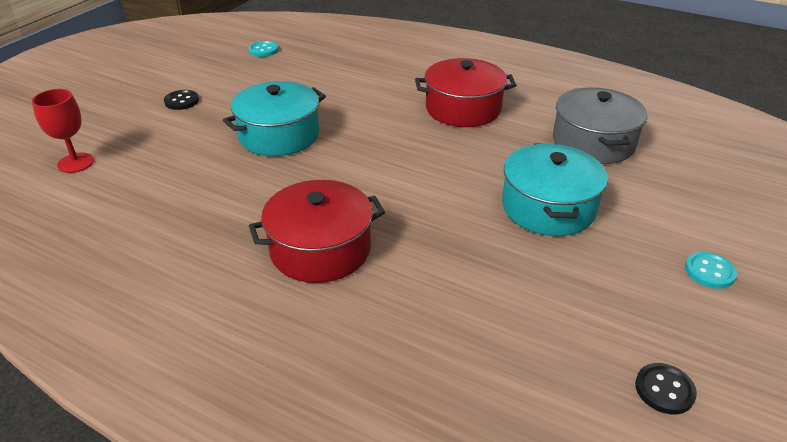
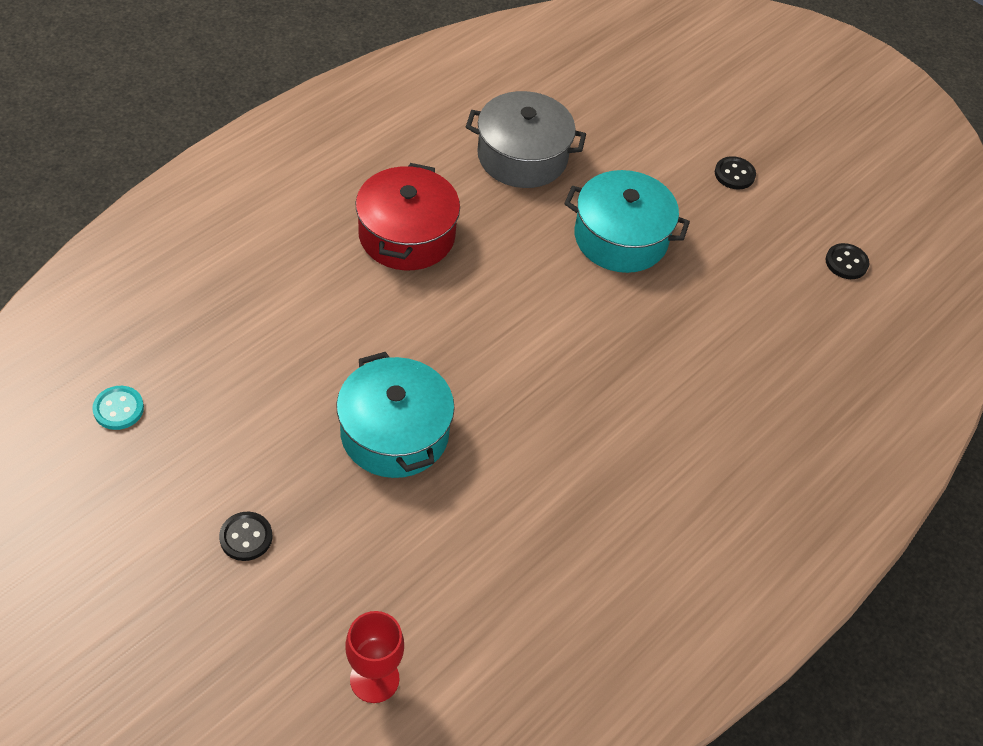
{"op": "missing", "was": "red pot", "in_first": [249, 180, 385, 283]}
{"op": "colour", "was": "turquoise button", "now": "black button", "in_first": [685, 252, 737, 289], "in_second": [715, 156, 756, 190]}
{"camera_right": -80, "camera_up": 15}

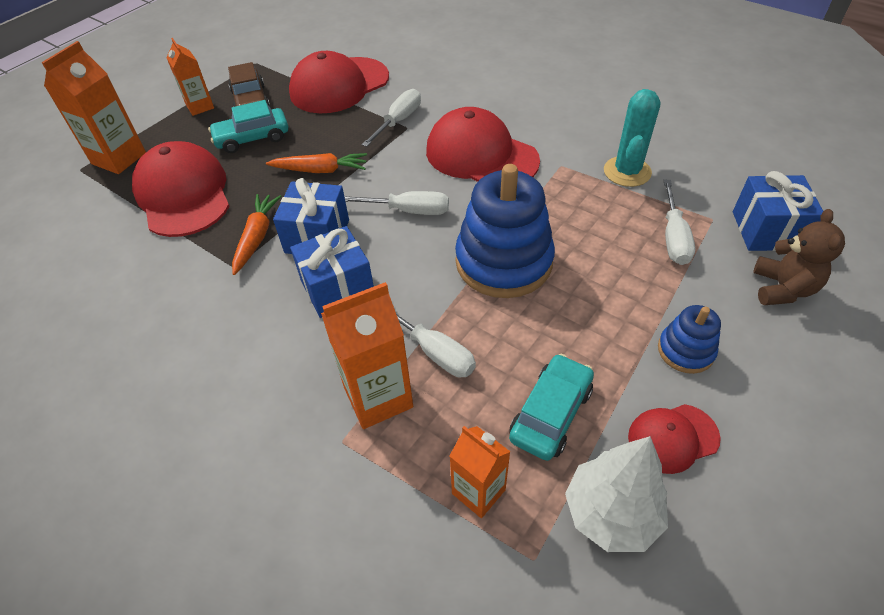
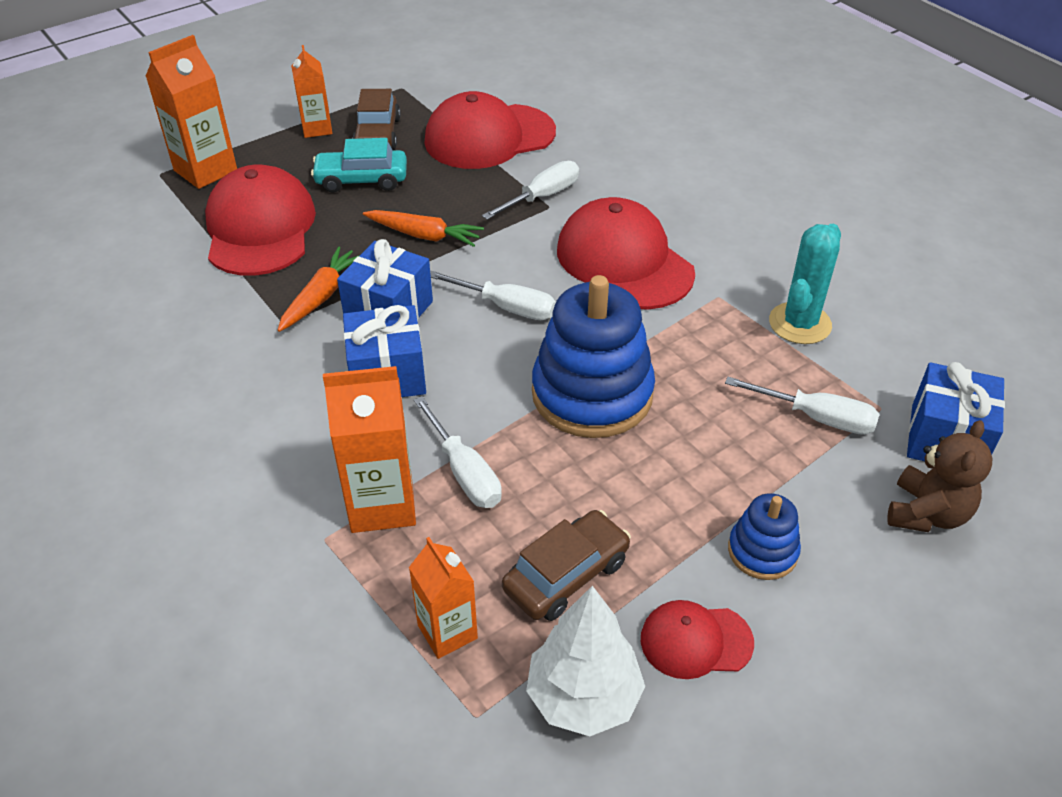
{"op": "colour", "was": "turquoise car", "now": "brown car", "in_first": [509, 354, 594, 461], "in_second": [502, 510, 631, 621]}
{"op": "spun", "was": "white screwdriver", "in_first": [663, 180, 695, 265], "in_second": [725, 377, 879, 435], "clockwise": -90}
{"camera_right": 15, "camera_up": -5}

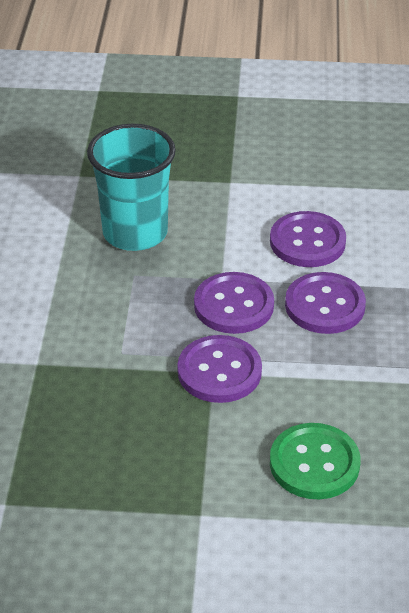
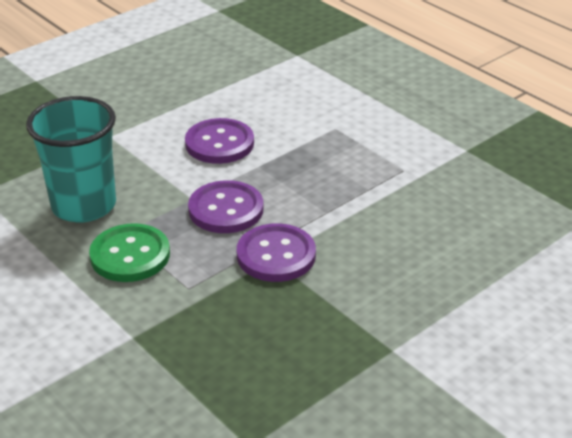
{"op": "relocated", "was": "green button", "in_first": [270, 423, 361, 499], "in_second": [89, 223, 170, 282]}
{"op": "missing", "was": "purple button", "in_first": [285, 272, 366, 334]}
{"camera_right": -45, "camera_up": -5}

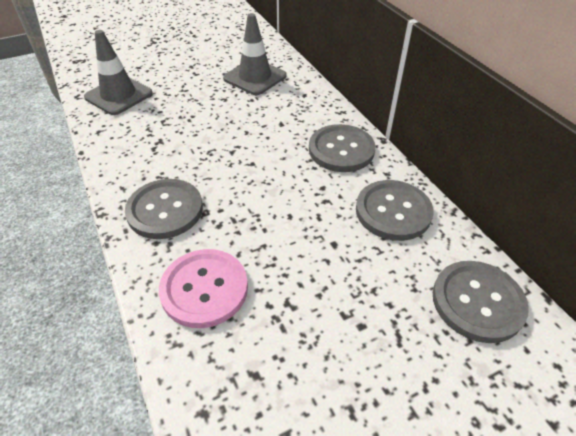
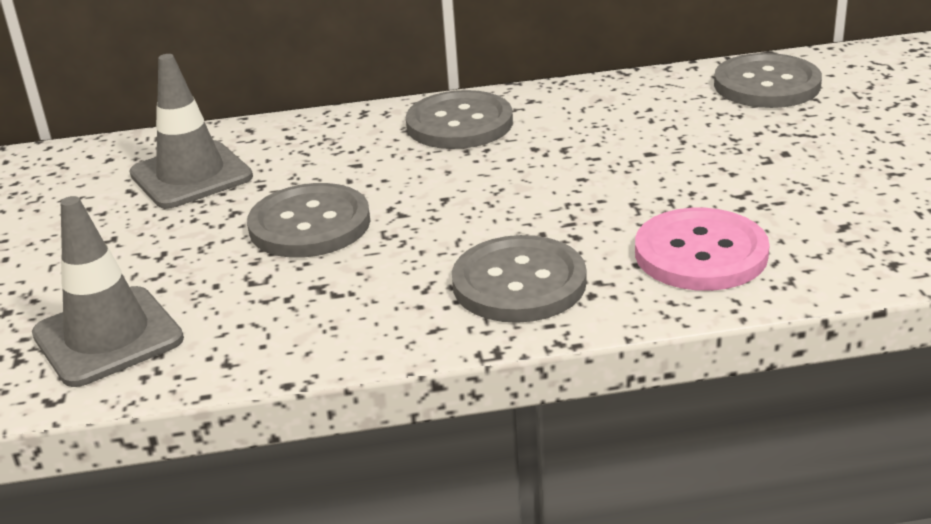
{"op": "relocated", "was": "grey button", "in_first": [356, 180, 434, 241], "in_second": [247, 183, 370, 257]}
{"camera_right": -70, "camera_up": -15}

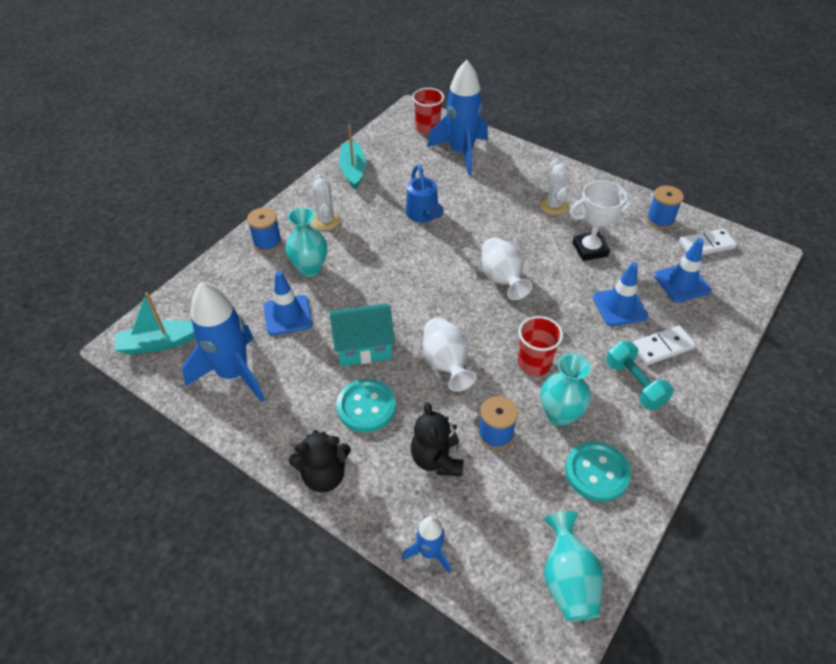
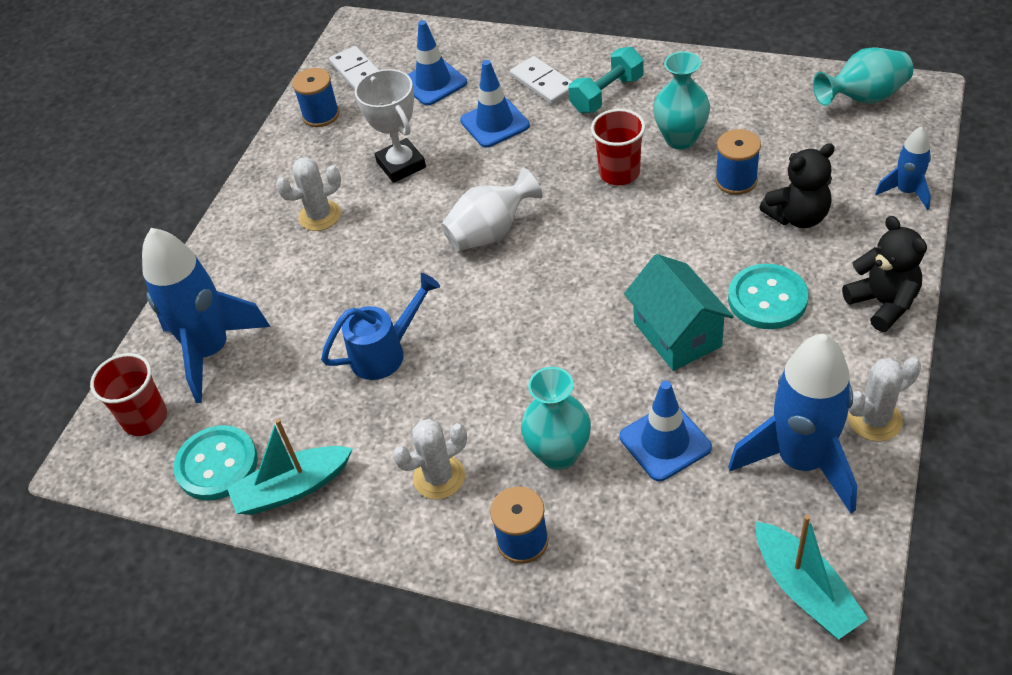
{"op": "missing", "was": "white vase", "in_first": [423, 317, 476, 392]}
{"op": "relocated", "was": "turquoise button", "in_first": [565, 441, 631, 502], "in_second": [173, 425, 258, 501]}
{"op": "appeared", "now": "white cactus", "in_second": [848, 357, 921, 441]}
{"camera_right": -100, "camera_up": 0}

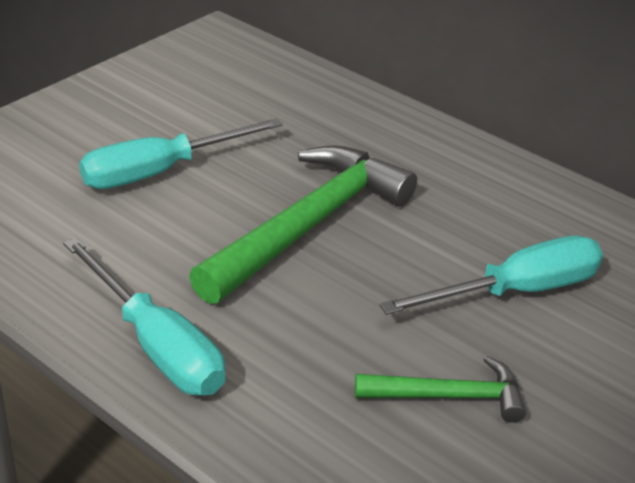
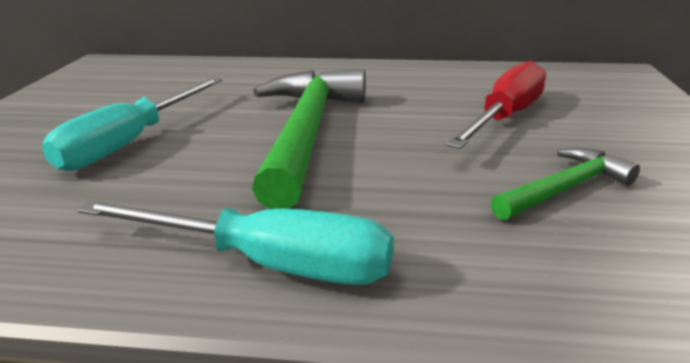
{"op": "colour", "was": "turquoise screwdriver", "now": "red screwdriver", "in_first": [379, 236, 603, 315], "in_second": [446, 61, 546, 149]}
{"camera_right": -30, "camera_up": -10}

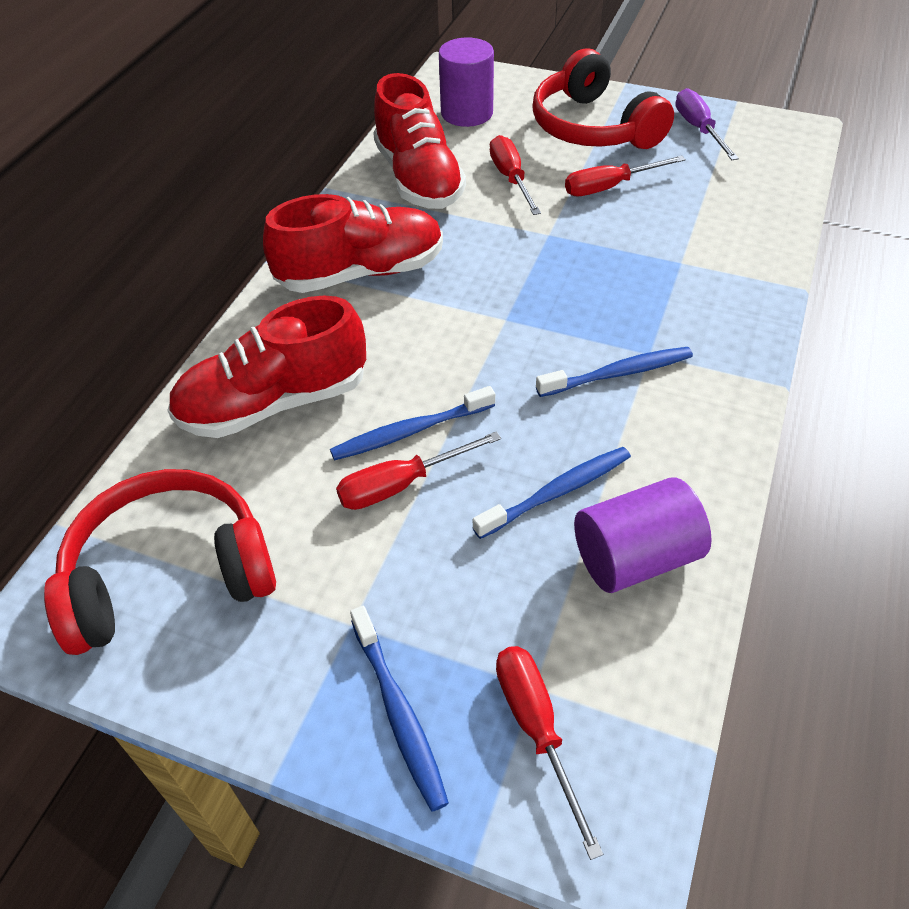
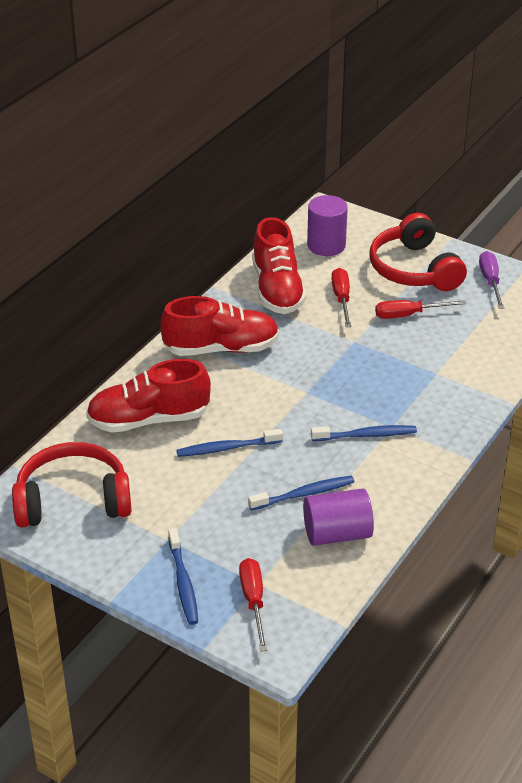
{"op": "missing", "was": "red screwdriver", "in_first": [336, 431, 501, 510]}
{"camera_right": 10, "camera_up": -10}

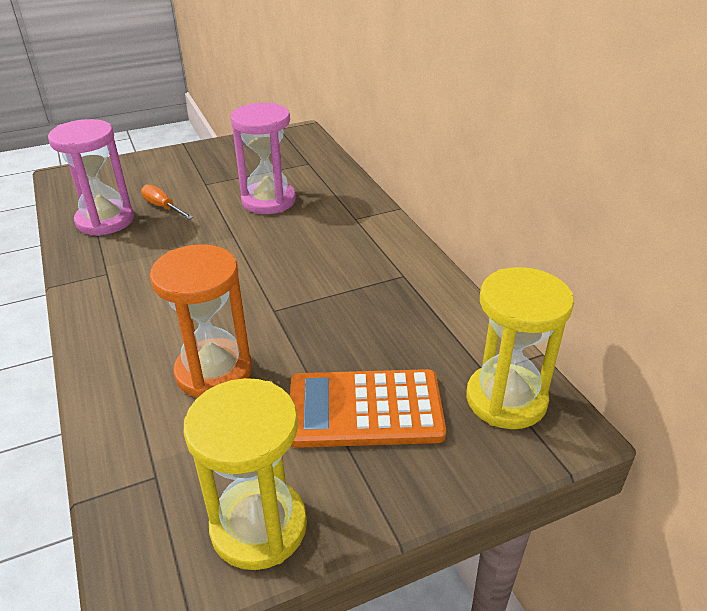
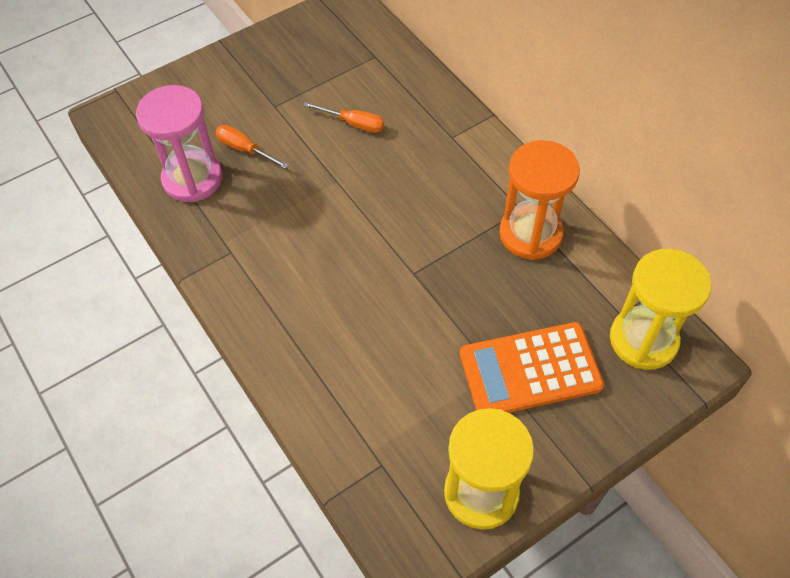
{"op": "relocated", "was": "orange hourglass", "in_first": [150, 244, 252, 398], "in_second": [499, 140, 580, 260]}
{"op": "exchanged", "was": "pink hourglass", "now": "orange screwdriver", "in_first": [230, 103, 296, 214], "in_second": [303, 102, 384, 133]}
{"camera_right": -10, "camera_up": 20}

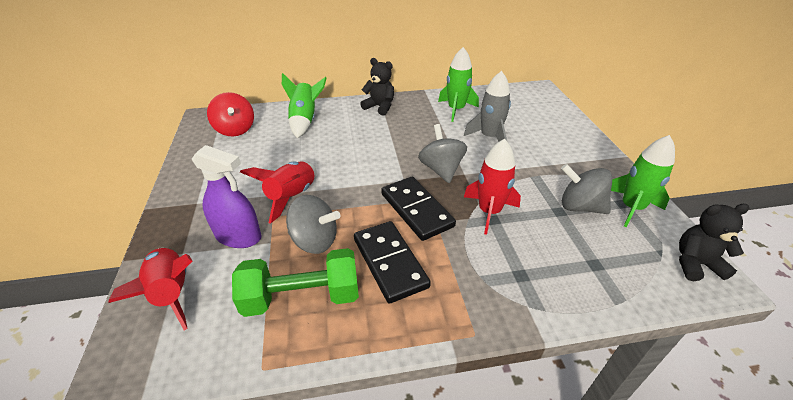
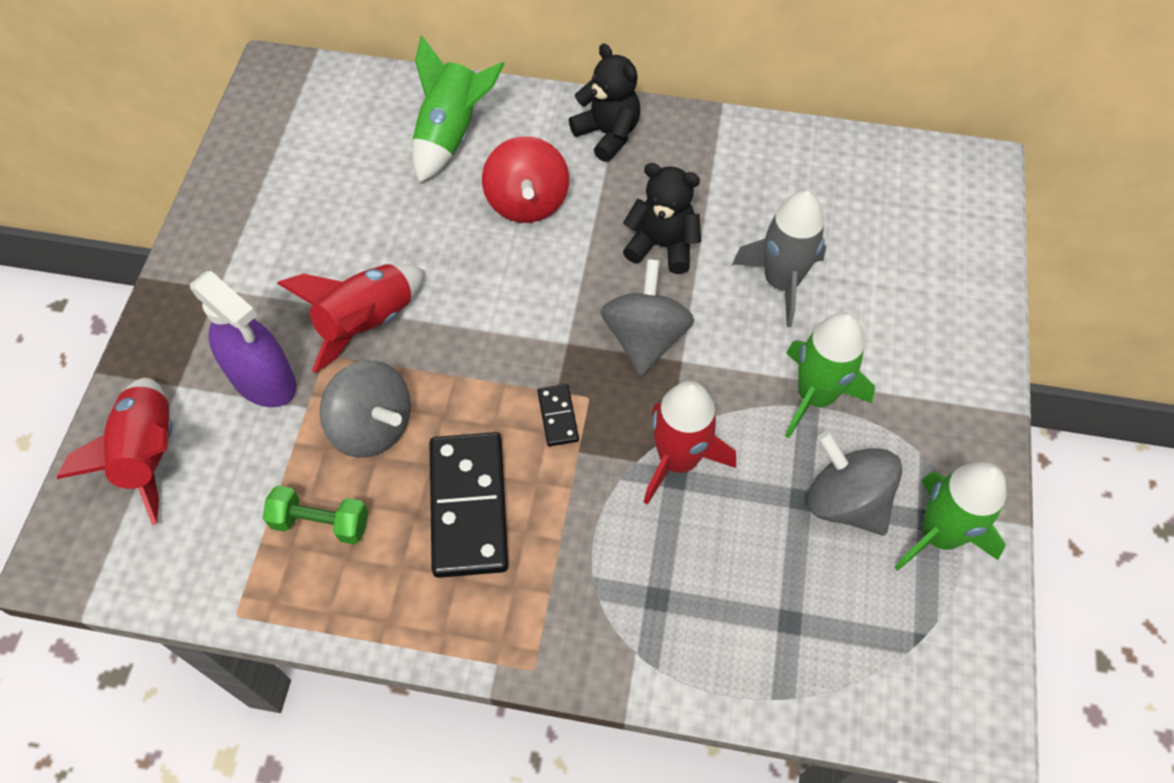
{"op": "relocated", "was": "red spinning top", "in_first": [207, 92, 254, 136], "in_second": [482, 136, 569, 223]}
{"op": "size", "was": "green dumbbell", "in_first": [232, 248, 359, 317], "in_second": [263, 486, 368, 544], "ratio": 0.55}
{"op": "size", "was": "black domino", "in_first": [381, 177, 456, 241], "in_second": [538, 384, 579, 446], "ratio": 0.46}
{"op": "relocated", "was": "green rocket", "in_first": [438, 47, 479, 122], "in_second": [785, 312, 875, 438]}
{"op": "relocated", "was": "black teddy bear", "in_first": [679, 204, 749, 281], "in_second": [623, 163, 701, 274]}
{"camera_right": 20, "camera_up": 20}

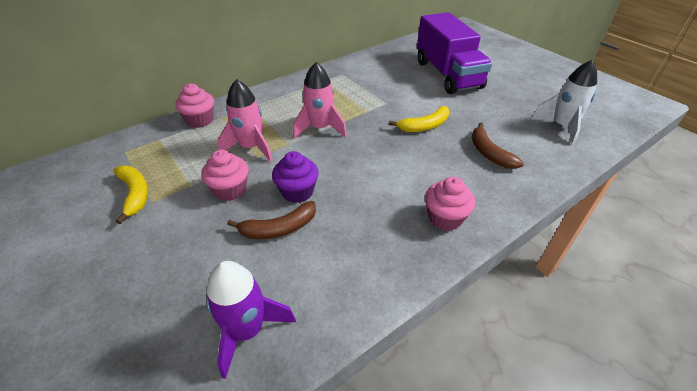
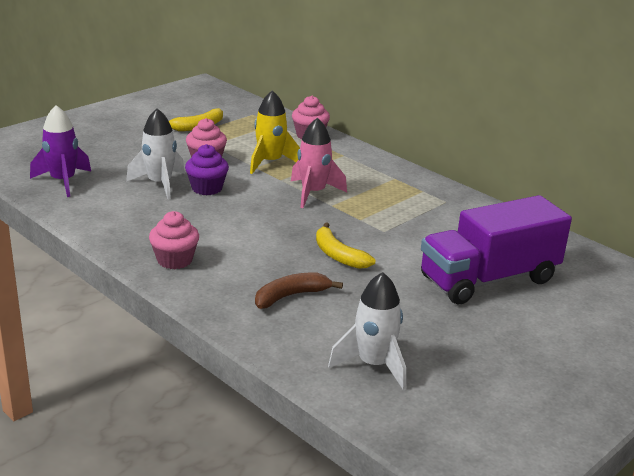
{"op": "colour", "was": "pink rocket", "now": "yellow rocket", "in_first": [218, 79, 273, 162], "in_second": [250, 90, 300, 174]}
{"op": "exchanged", "was": "brown banana", "now": "white rocket", "in_first": [227, 201, 316, 239], "in_second": [126, 108, 185, 199]}
{"camera_right": 80, "camera_up": -15}

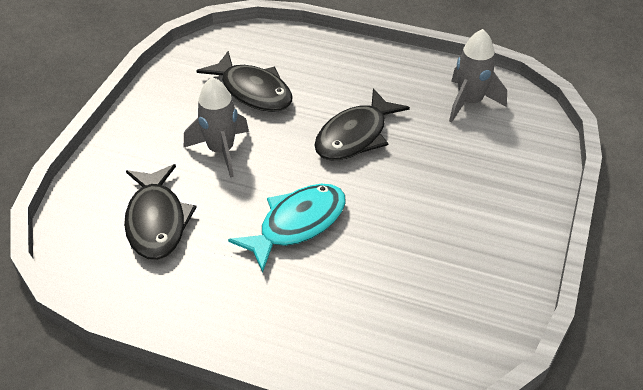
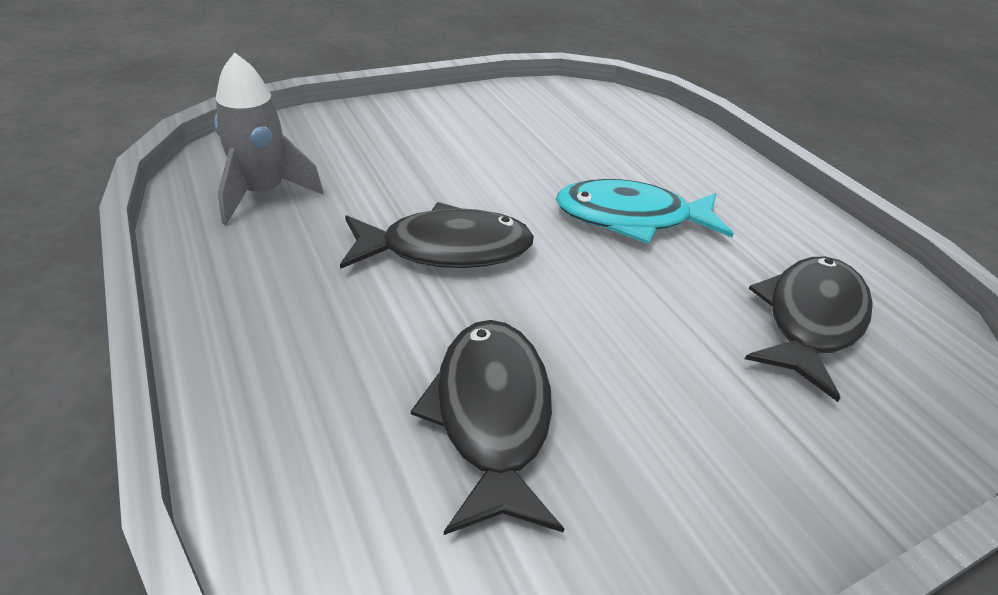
{"op": "missing", "was": "grey rocket", "in_first": [184, 77, 249, 178]}
{"camera_right": -140, "camera_up": -5}

